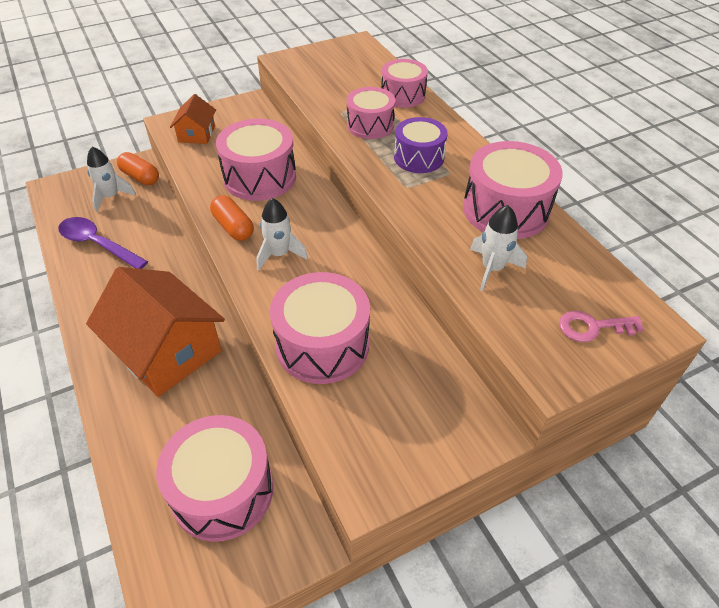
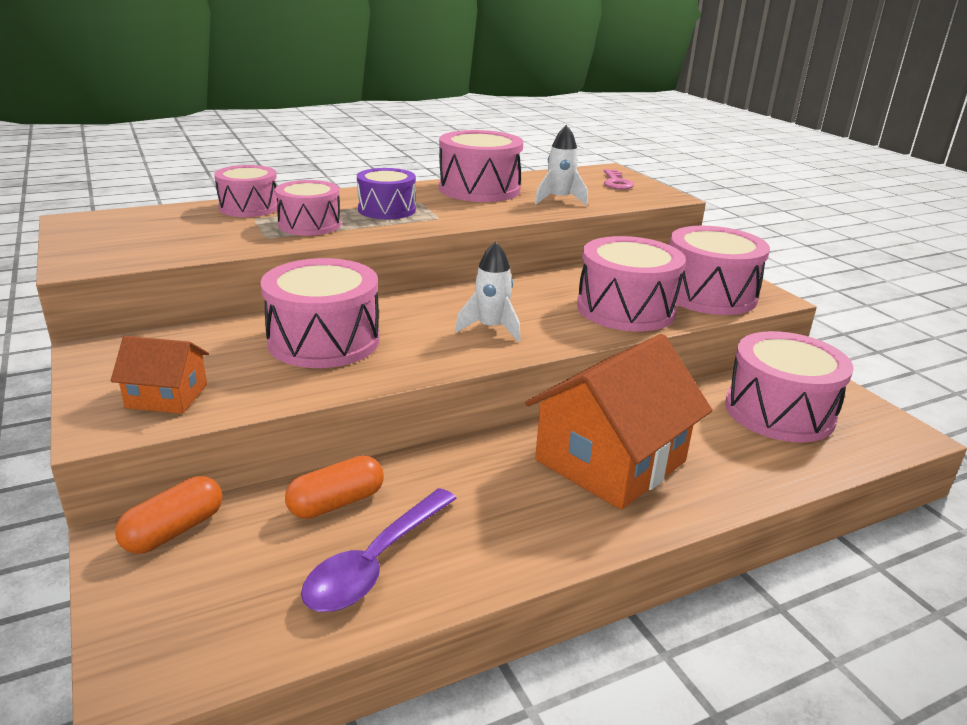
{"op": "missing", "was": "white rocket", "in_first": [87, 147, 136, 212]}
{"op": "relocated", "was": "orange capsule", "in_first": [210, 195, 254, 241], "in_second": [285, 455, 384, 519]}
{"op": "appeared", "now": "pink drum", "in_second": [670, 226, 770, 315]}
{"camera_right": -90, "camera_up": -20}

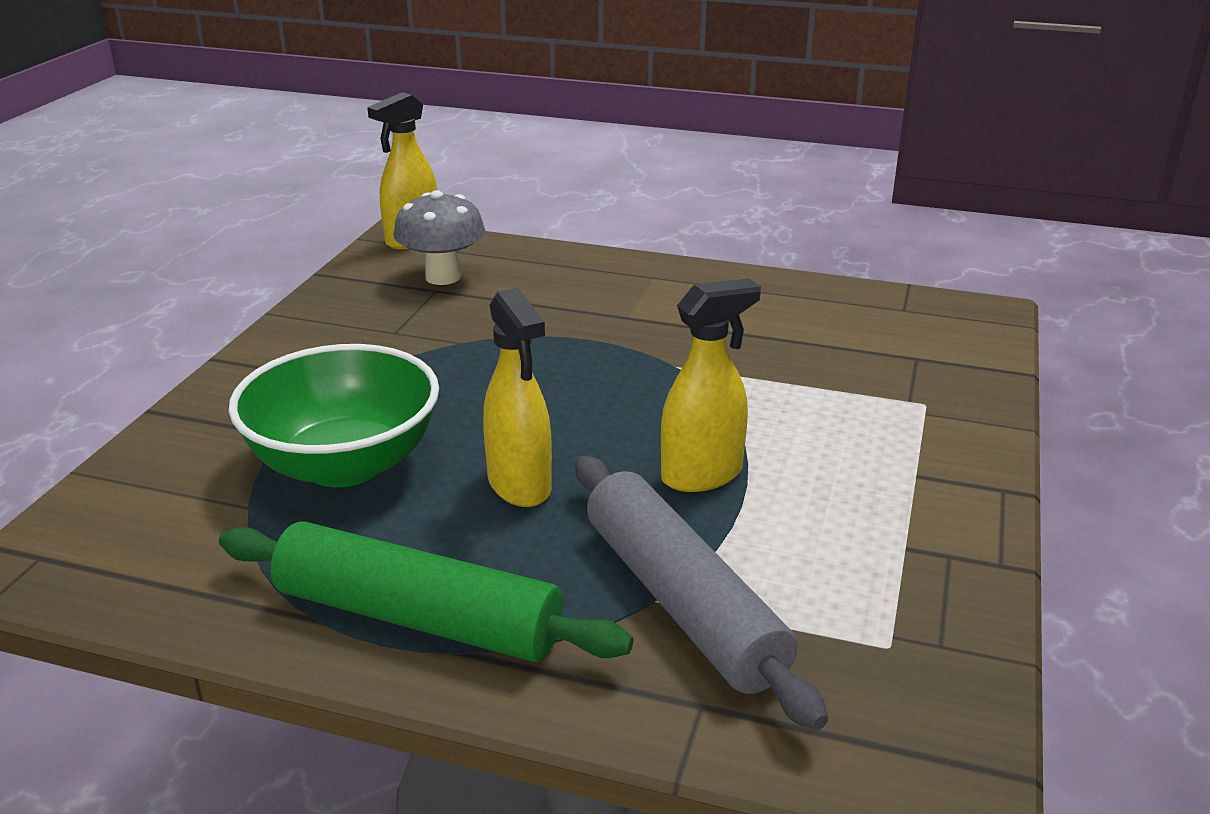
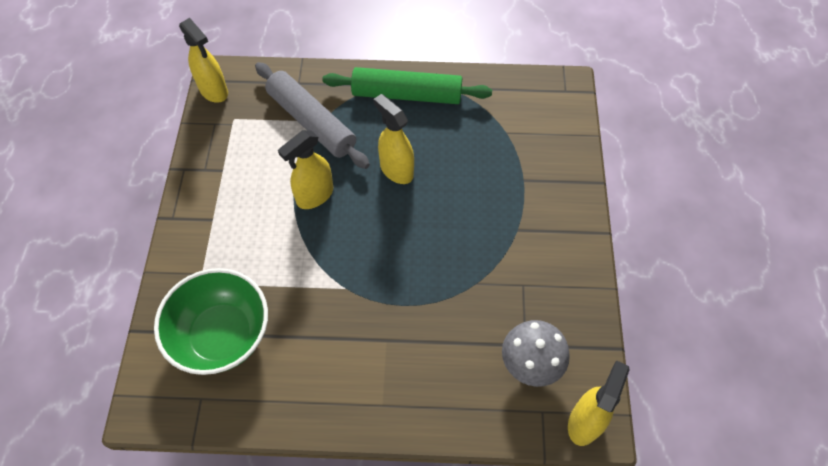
{"op": "relocated", "was": "green bowl", "in_first": [229, 344, 439, 487], "in_second": [154, 268, 268, 375]}
{"op": "appeared", "now": "yellow spray bottle", "in_second": [179, 18, 228, 103]}
{"camera_right": 165, "camera_up": 30}

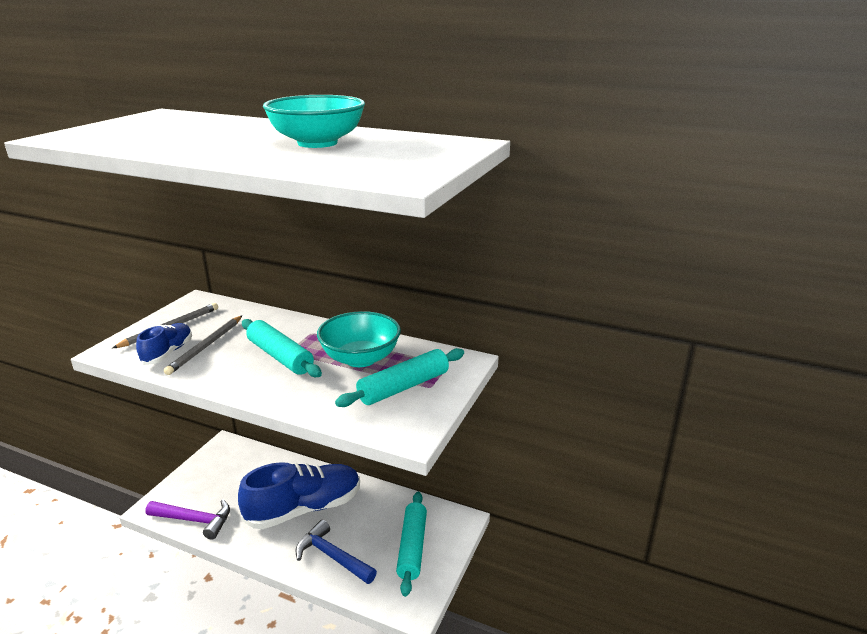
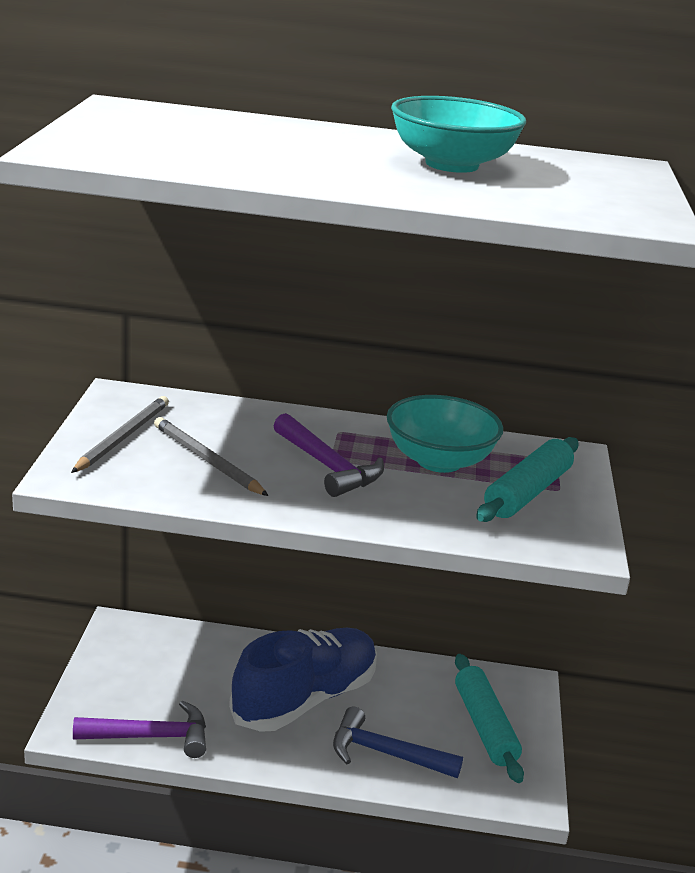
{"op": "missing", "was": "blue shoe", "in_first": [136, 323, 192, 365]}
{"op": "spun", "was": "grey pencil", "in_first": [164, 315, 243, 375], "in_second": [154, 417, 269, 496], "clockwise": 135}
{"op": "exchanged", "was": "turquoise rolling pin", "now": "purple hammer", "in_first": [242, 319, 322, 377], "in_second": [274, 413, 384, 497]}
{"camera_right": -20, "camera_up": 0}

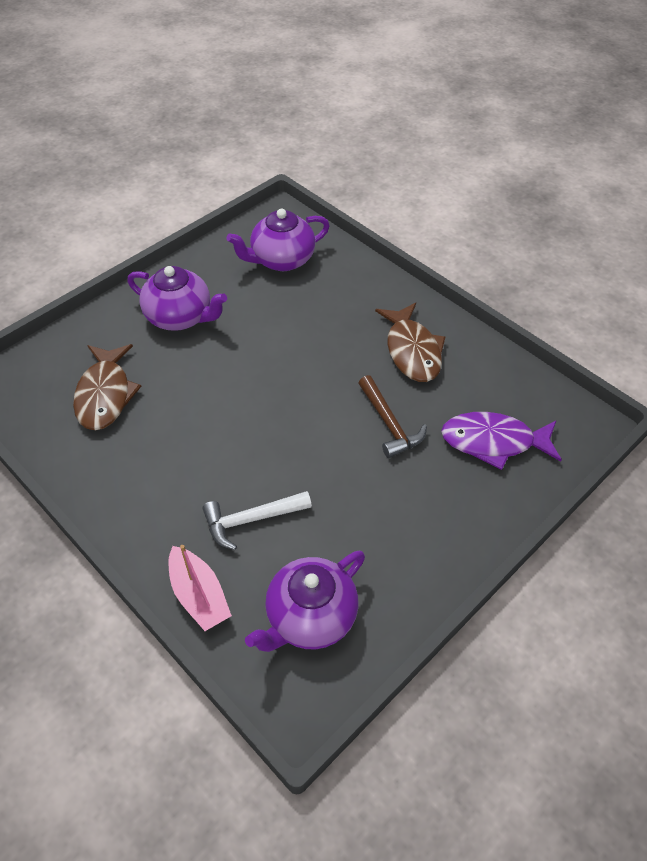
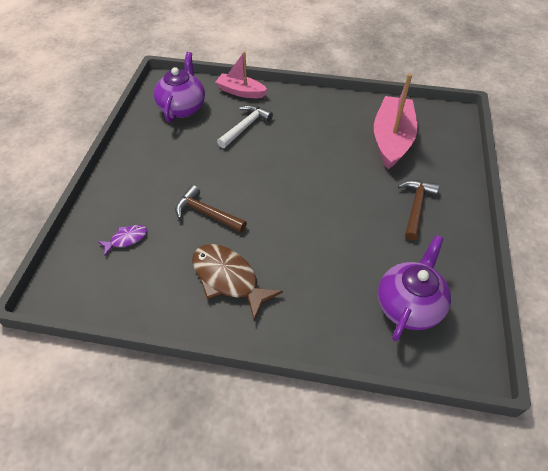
{"op": "exchanged", "was": "brown fish", "now": "pink boat", "in_first": [73, 344, 142, 430], "in_second": [374, 73, 417, 169]}
{"op": "exchanged", "was": "purple teapot", "now": "brown hammer", "in_first": [127, 266, 227, 331], "in_second": [398, 180, 439, 241]}
{"op": "size", "was": "purple fish", "in_first": [441, 412, 562, 470], "in_second": [98, 225, 147, 256], "ratio": 0.51}
{"camera_right": 145, "camera_up": 0}

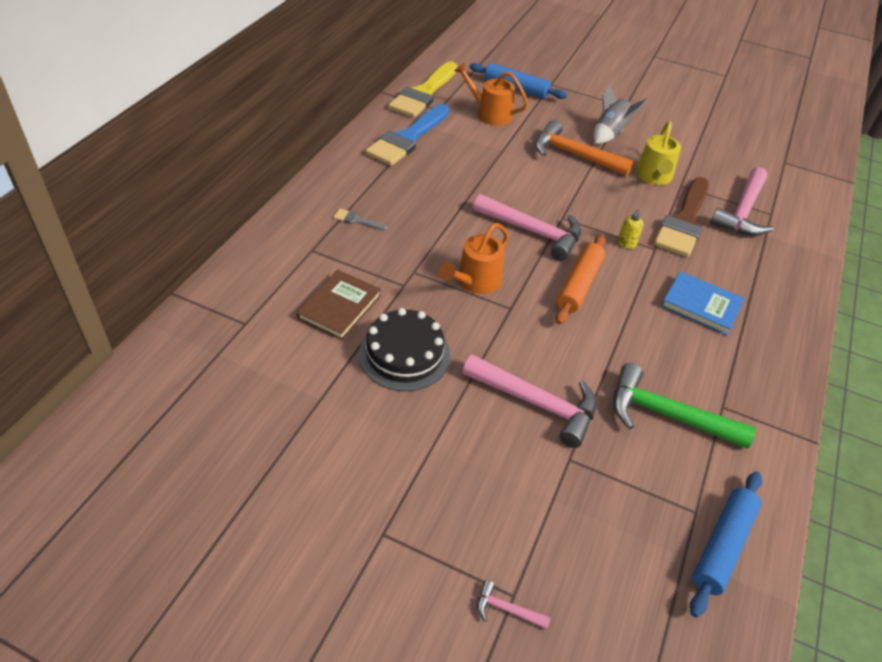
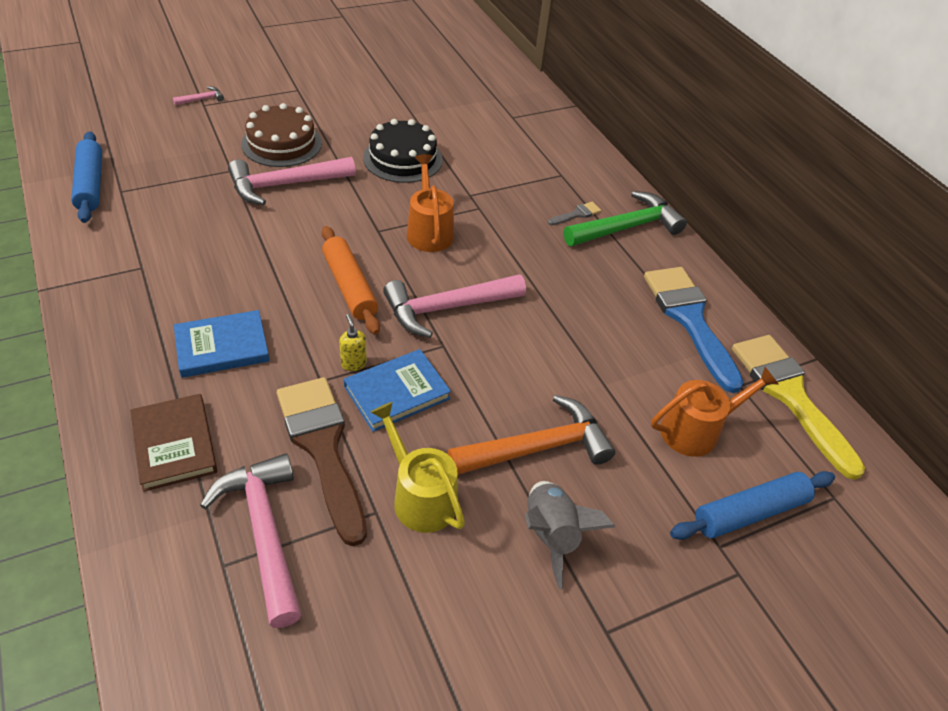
{"op": "relocated", "was": "brown book", "in_first": [297, 270, 381, 340], "in_second": [130, 394, 217, 492]}
{"op": "relocated", "was": "green hammer", "in_first": [613, 363, 756, 449], "in_second": [564, 191, 687, 246]}
{"op": "appeared", "now": "brown cake", "in_second": [241, 103, 322, 167]}
{"op": "appeared", "now": "blue book", "in_second": [344, 349, 451, 432]}
{"camera_right": 130, "camera_up": 0}

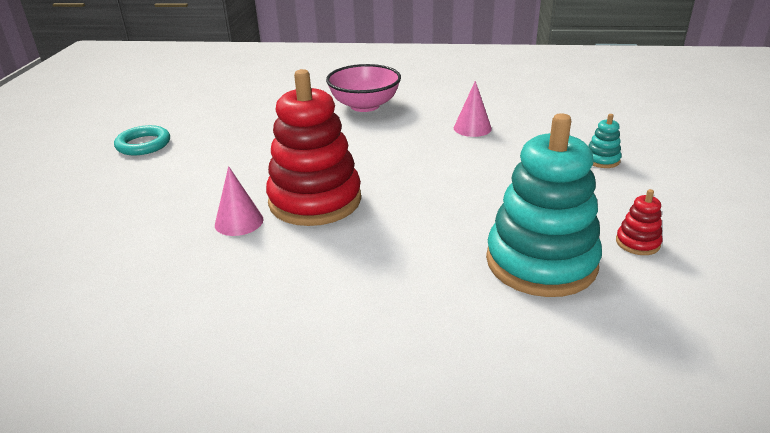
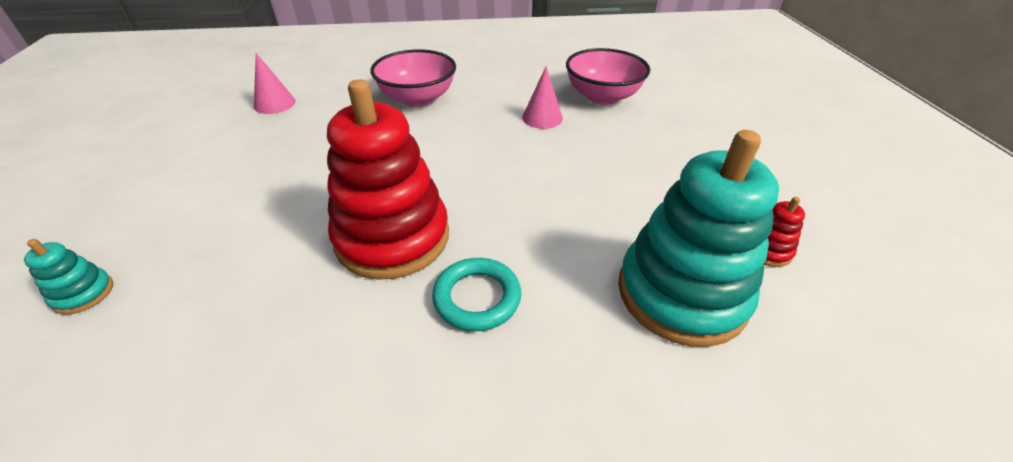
{"op": "relocated", "was": "turquoise ring", "in_first": [114, 125, 170, 155], "in_second": [432, 258, 521, 331]}
{"op": "relocated", "was": "pink cone", "in_first": [215, 166, 264, 236], "in_second": [254, 53, 296, 114]}
{"op": "relocated", "was": "turquoise stacking toy", "in_first": [589, 114, 622, 168], "in_second": [24, 239, 113, 315]}
{"op": "appeared", "now": "pink bowl", "in_second": [566, 48, 650, 105]}
{"camera_right": -15, "camera_up": 10}

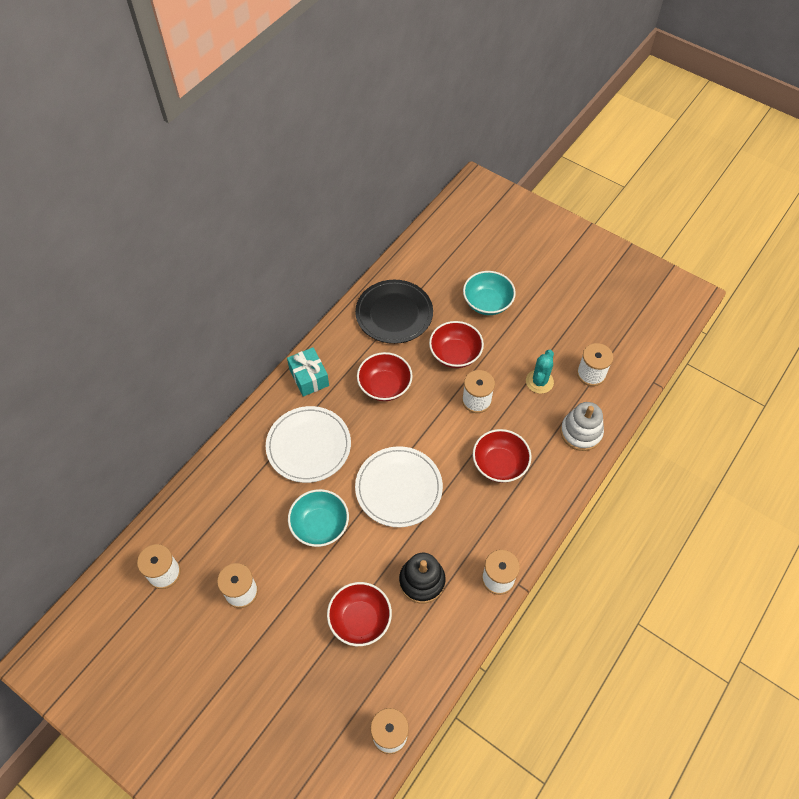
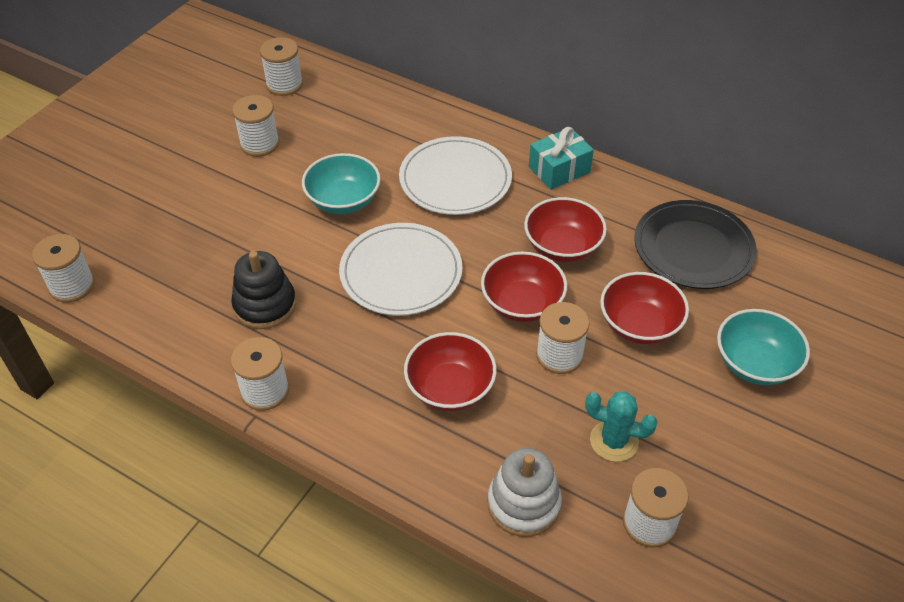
{"op": "relocated", "was": "red bowl", "in_first": [327, 582, 392, 646], "in_second": [481, 252, 567, 322]}
{"camera_right": 85, "camera_up": -10}

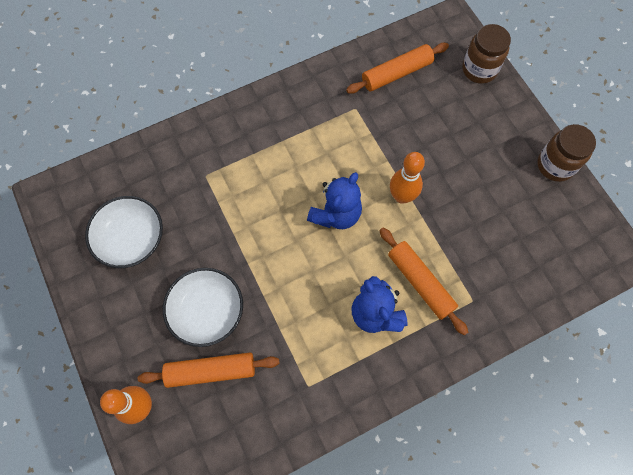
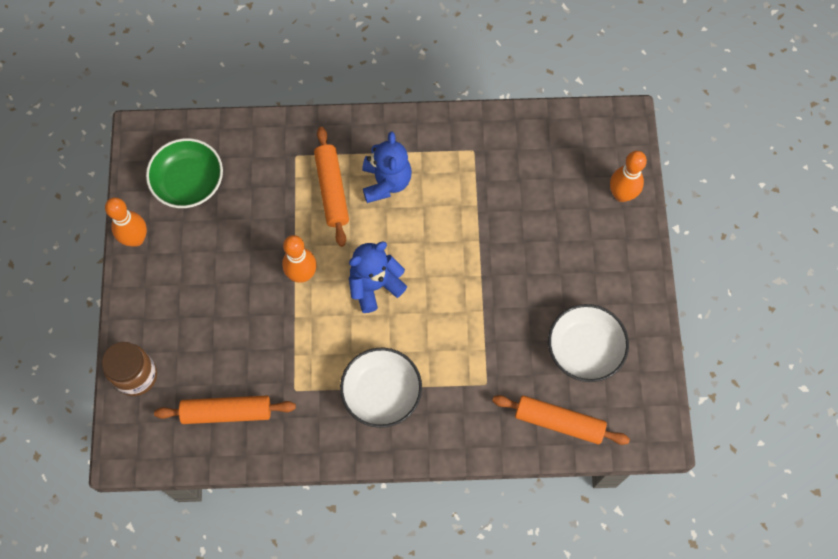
{"op": "relocated", "was": "orange rolling pin", "in_first": [138, 353, 280, 388], "in_second": [492, 395, 630, 445]}
{"op": "relocated", "was": "white bowl", "in_first": [163, 268, 243, 347], "in_second": [340, 348, 422, 428]}
{"op": "exchanged", "was": "brown jar", "now": "orange bowling pin", "in_first": [537, 124, 596, 182], "in_second": [105, 197, 147, 247]}
{"op": "appeared", "now": "green bowl", "in_second": [146, 138, 223, 208]}
{"camera_right": -155, "camera_up": 0}

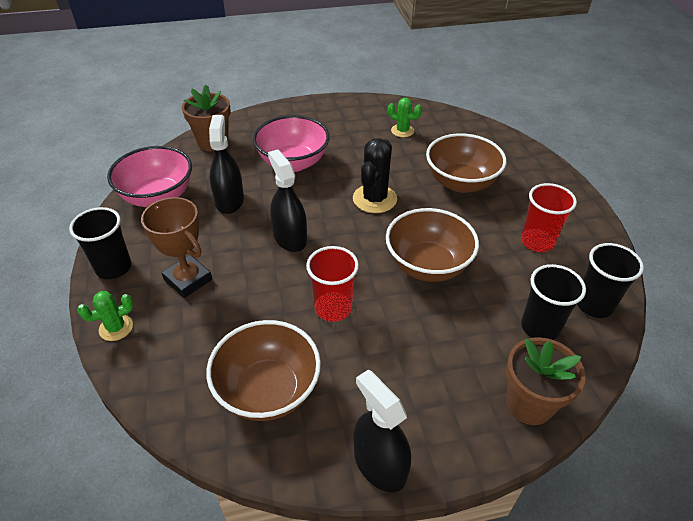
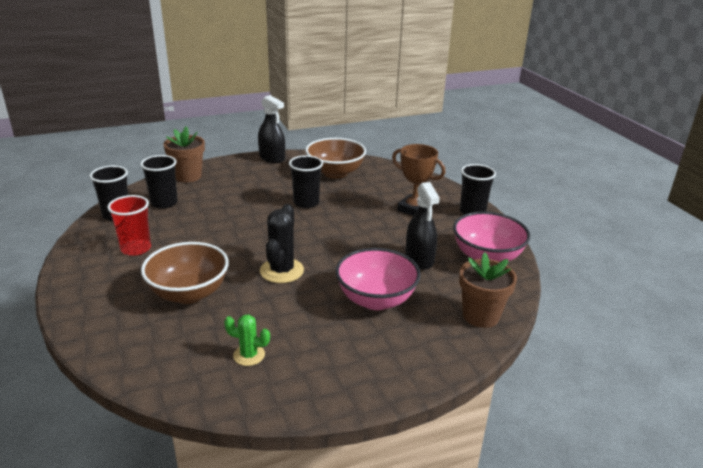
{"op": "missing", "was": "green cactus", "in_first": [77, 291, 134, 341]}
{"op": "missing", "was": "black spray bottle", "in_first": [268, 149, 307, 252]}
{"op": "colour", "was": "red cup", "now": "black cup", "in_first": [306, 246, 359, 322], "in_second": [289, 155, 323, 208]}
{"op": "missing", "was": "brown bowl", "in_first": [386, 208, 479, 282]}
{"camera_right": 170, "camera_up": -15}

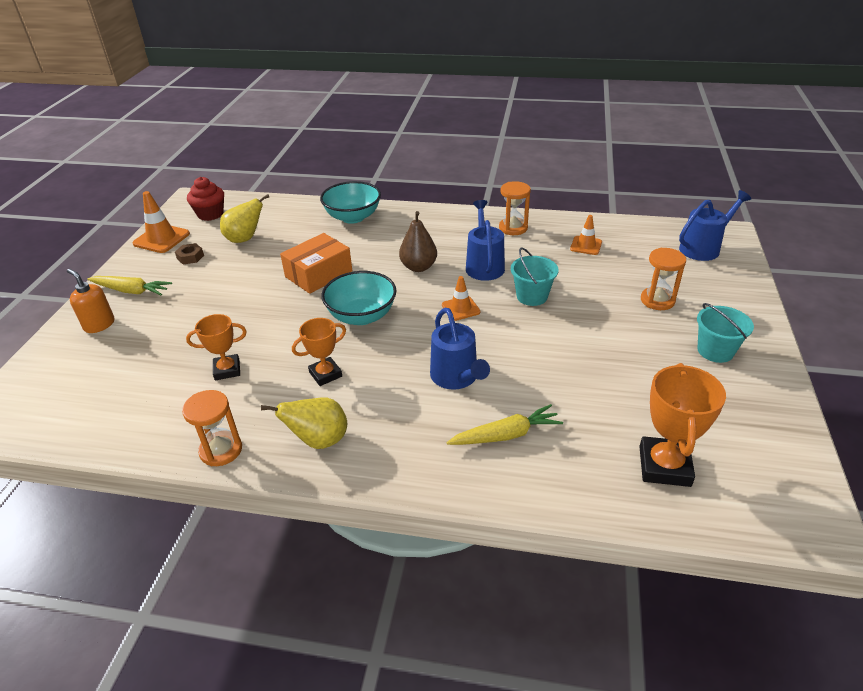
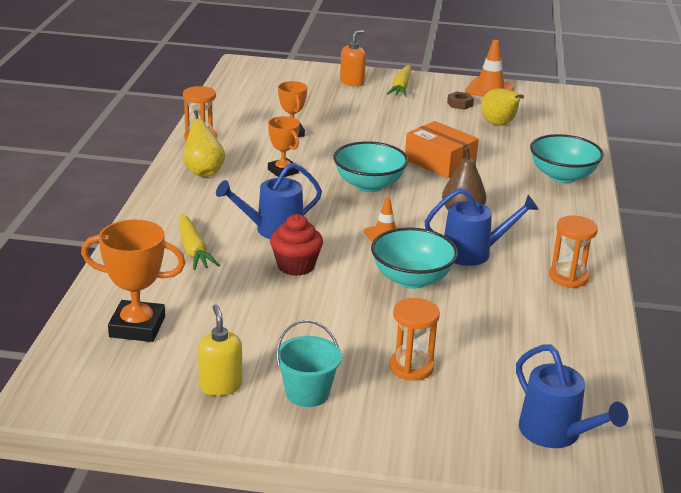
{"op": "relocated", "was": "red cupcake", "in_first": [187, 177, 224, 221], "in_second": [270, 214, 323, 276]}
{"op": "exchanged", "was": "turquoise bucket", "now": "turquoise bowl", "in_first": [511, 248, 559, 306], "in_second": [371, 228, 458, 289]}
{"op": "missing", "was": "orange traffic cone", "in_first": [570, 215, 602, 255]}
{"op": "appeared", "now": "yellow soap dispenser", "in_second": [198, 304, 242, 396]}
{"camera_right": 85, "camera_up": -10}

